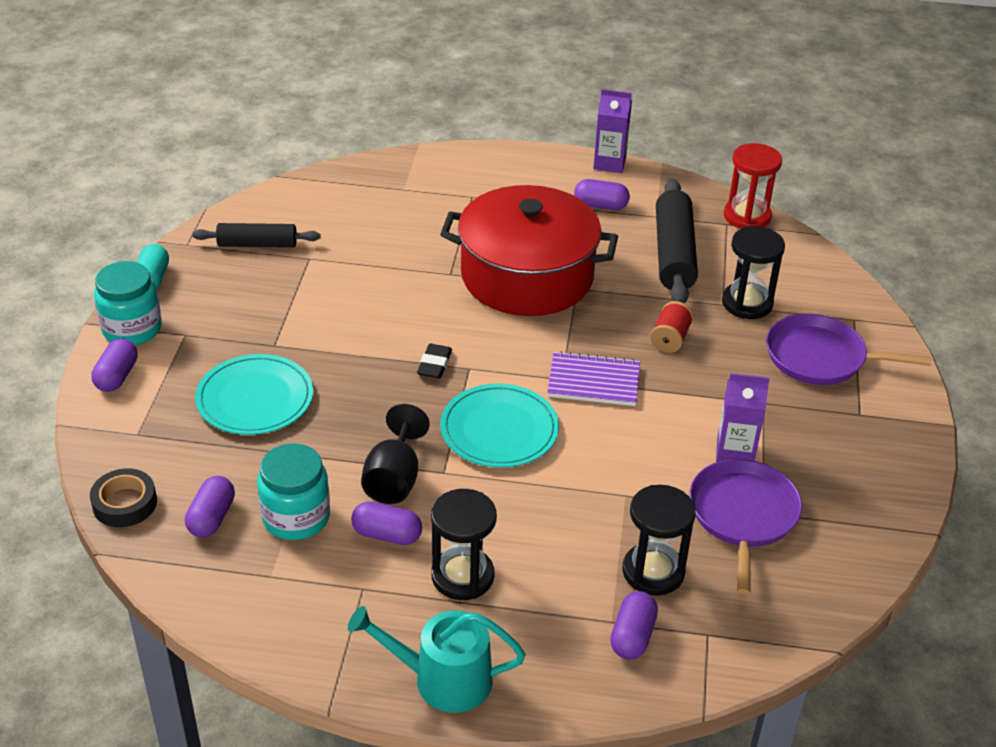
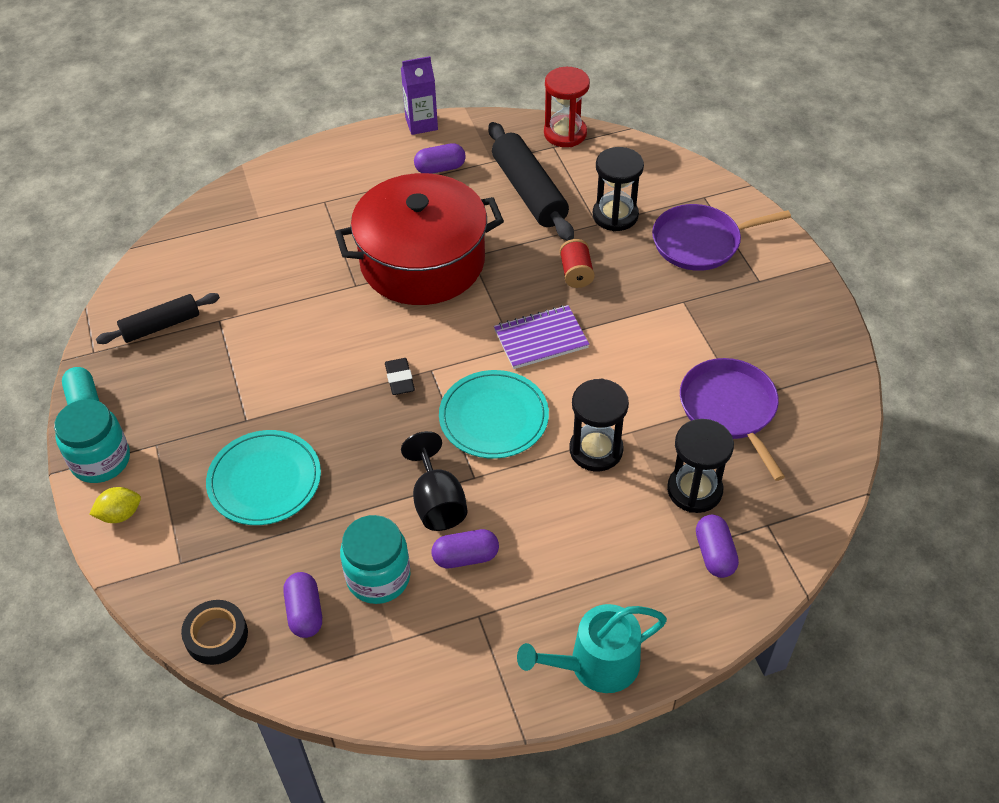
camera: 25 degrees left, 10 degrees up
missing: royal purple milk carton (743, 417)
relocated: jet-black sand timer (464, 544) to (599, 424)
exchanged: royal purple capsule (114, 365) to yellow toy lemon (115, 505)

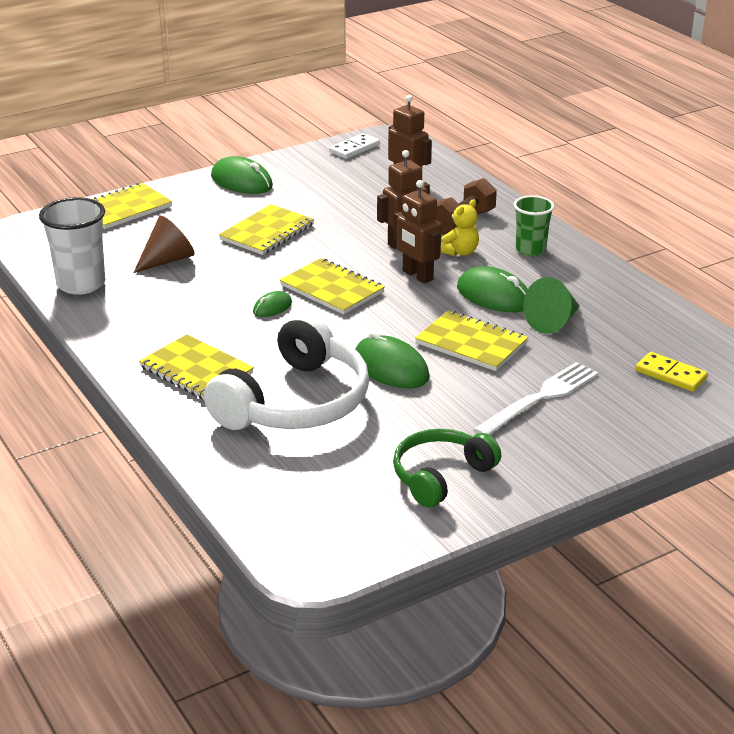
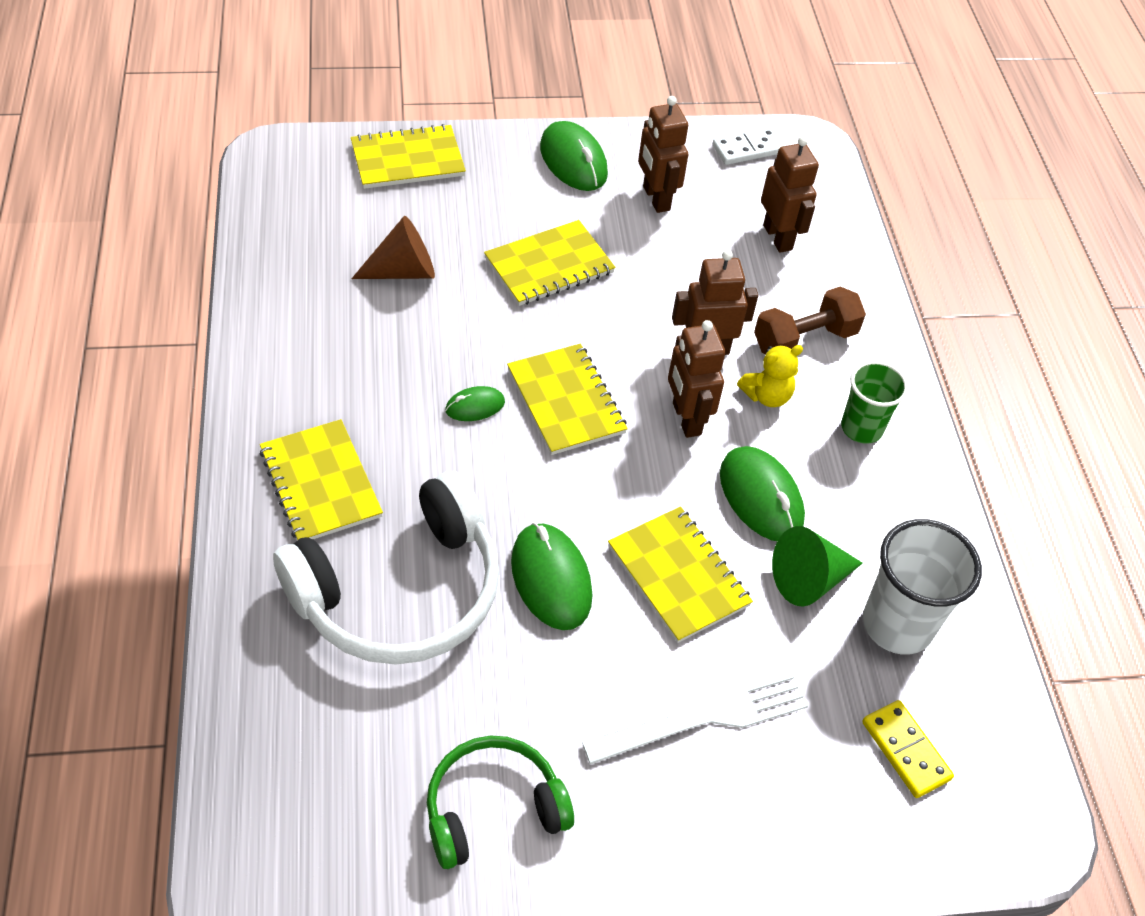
camera: 20 degrees right, 20 degrees up
appeared: dark brown toy robot (663, 154)
relocated: white tumbler (72, 246) to (922, 587)

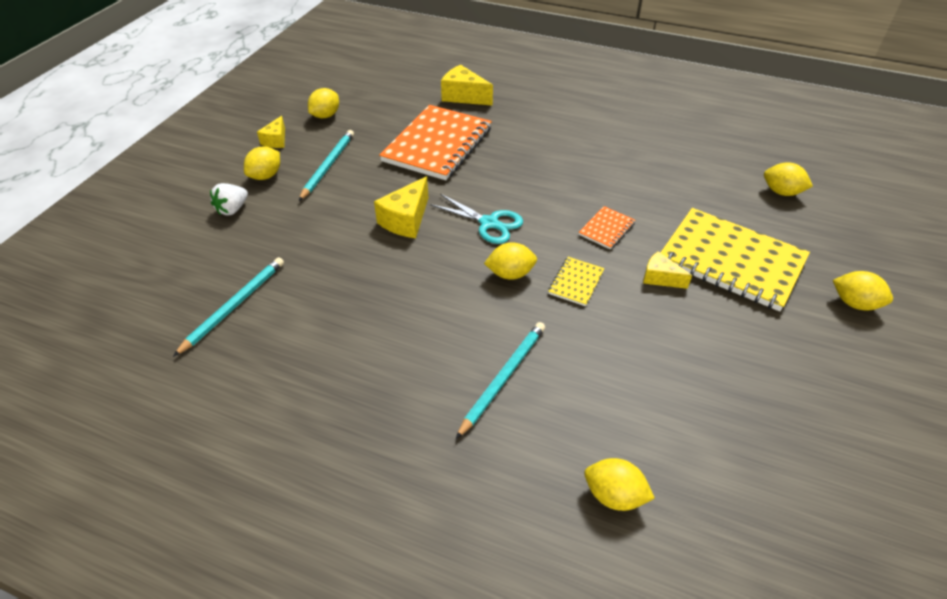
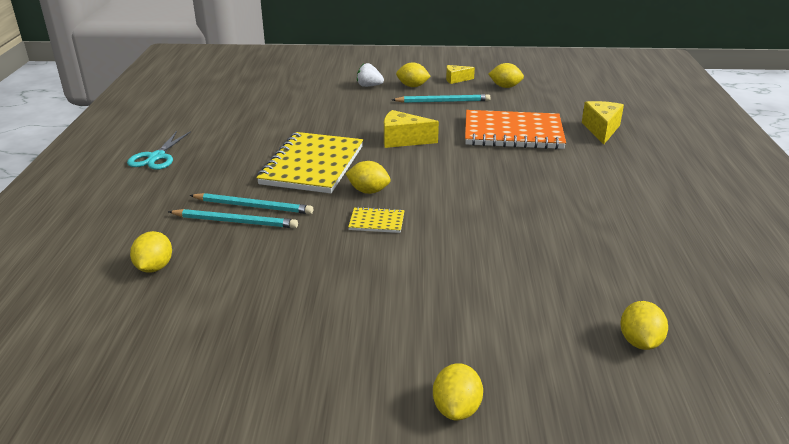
camera: 70 degrees right, 15 degrees down
missing: orange-coloured notebook (607, 227); yellow piece of cheese (667, 270)
relocated: aqua lead pencil (228, 307) to (233, 218); aqua scissors (476, 219) to (159, 150); yellow notebook (735, 259) to (309, 162)
spun: yellow toy lemon (510, 261) = (368, 177) 45 degrees counterclockwise

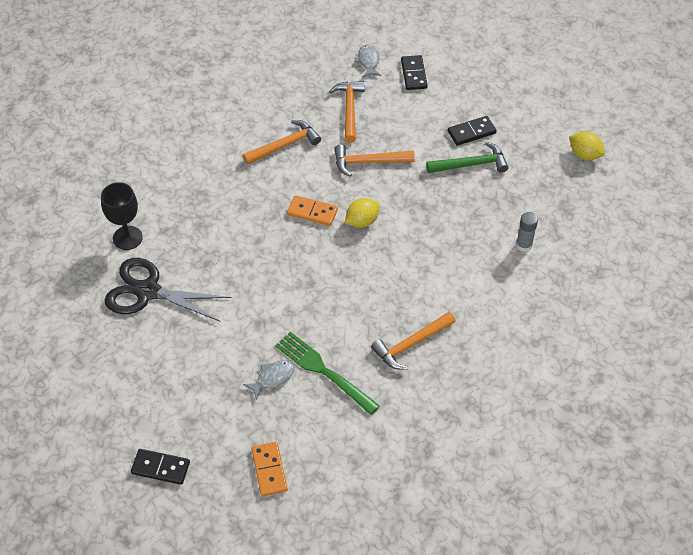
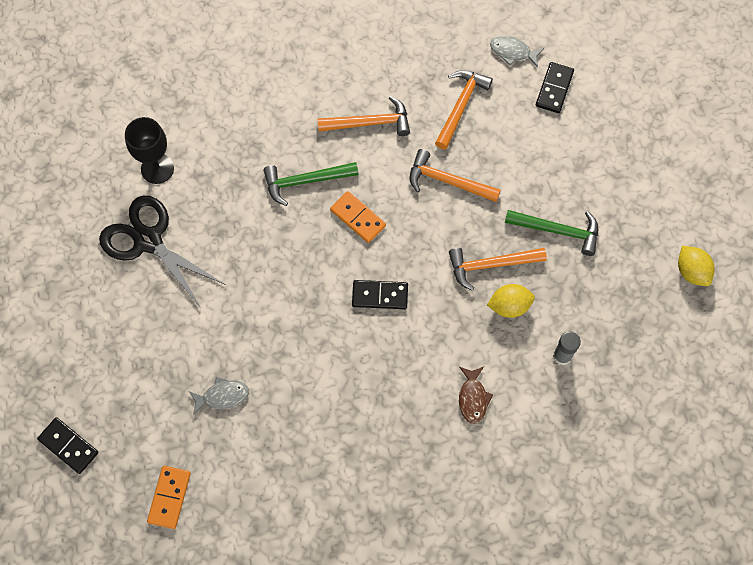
camera: 25 degrees right, 15 degrees up
missing: emerald table fork (327, 373)
appeared: emerald claw hammer (311, 184); dark brown toy fish (476, 395)
relocated: yellow toy lemon (362, 213) to (511, 301); orange-coloured claw hammer (413, 341) to (498, 269); jet-black domino tile (472, 131) to (380, 294)
spun: gray toy fish (367, 60) = (517, 51) 90 degrees counterclockwise

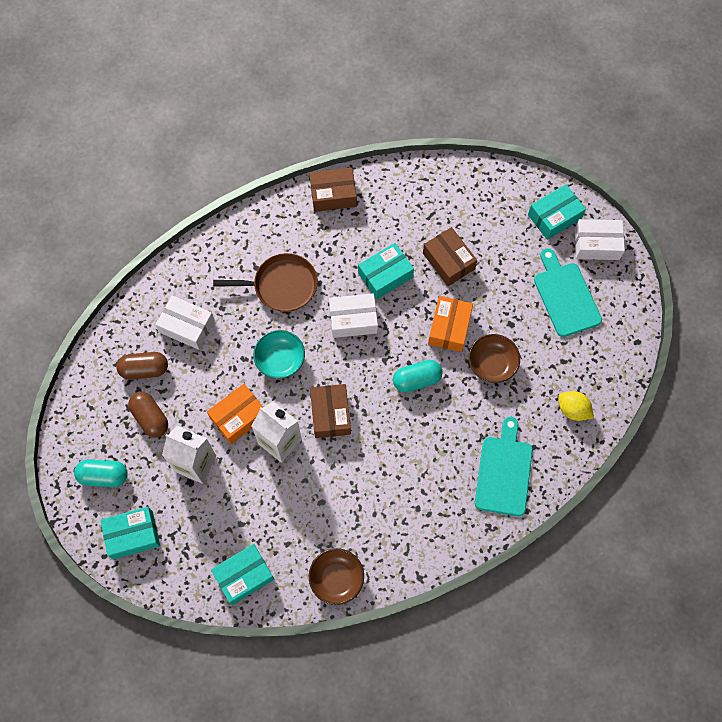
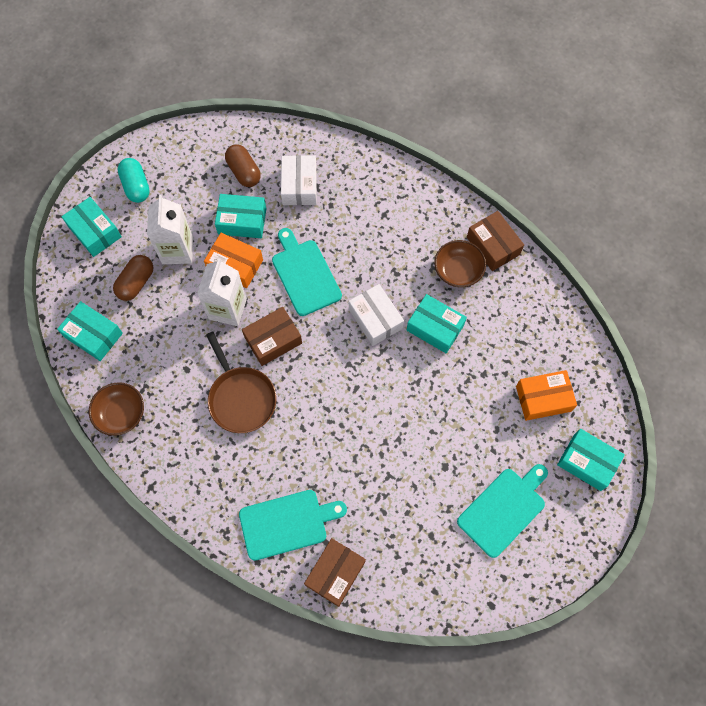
camera: 65 degrees right, 0 degrees up
missing: aqua capsule (418, 376); yellow toy lemon (576, 406); white box (600, 239)
appeared: aqua box (240, 216)
relocated: dark brown capsule (148, 415) to (133, 278); dark brown skillet (265, 282) to (241, 382); dark brown box (450, 256) to (335, 572); orange-coloured box (450, 324) to (546, 395); dark brown bowl (494, 358) to (460, 263)
exchanged: aqua bowl (279, 354) to aqua chopping board (307, 272)

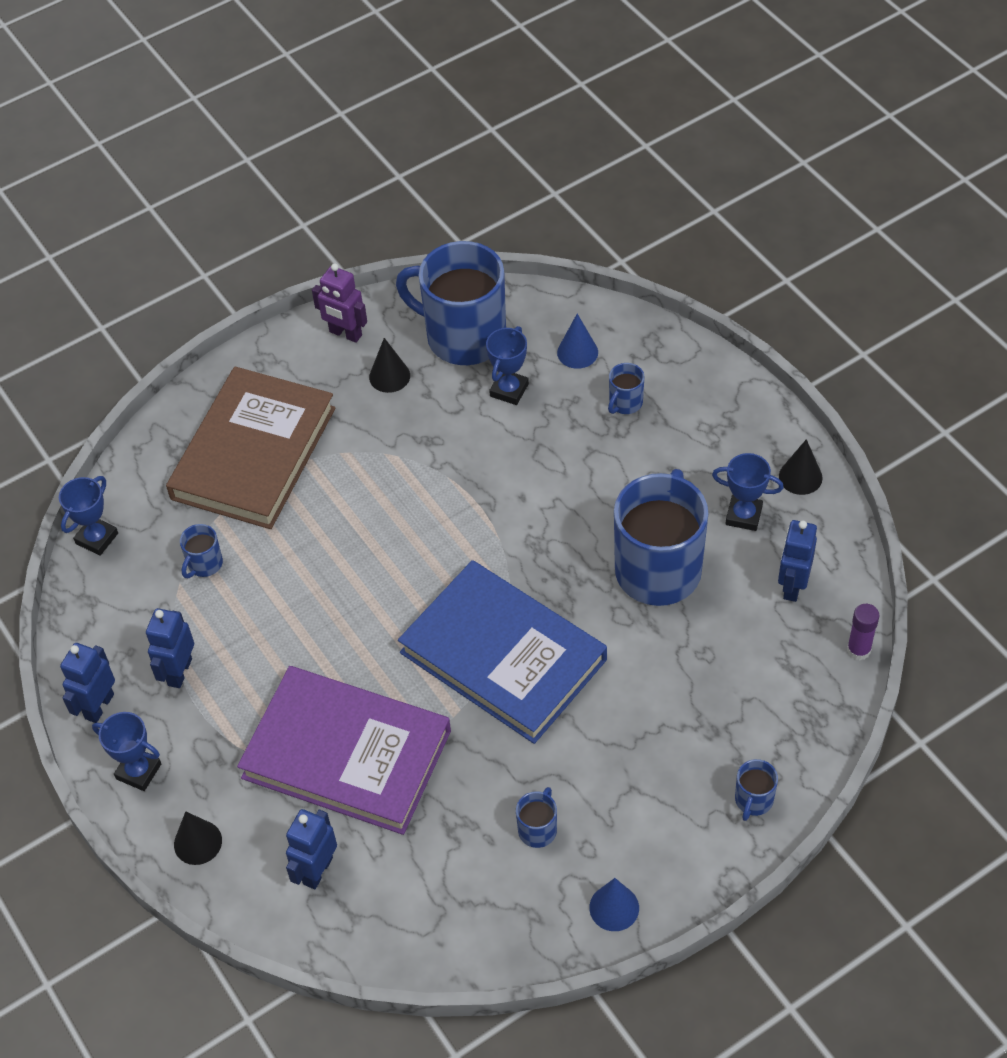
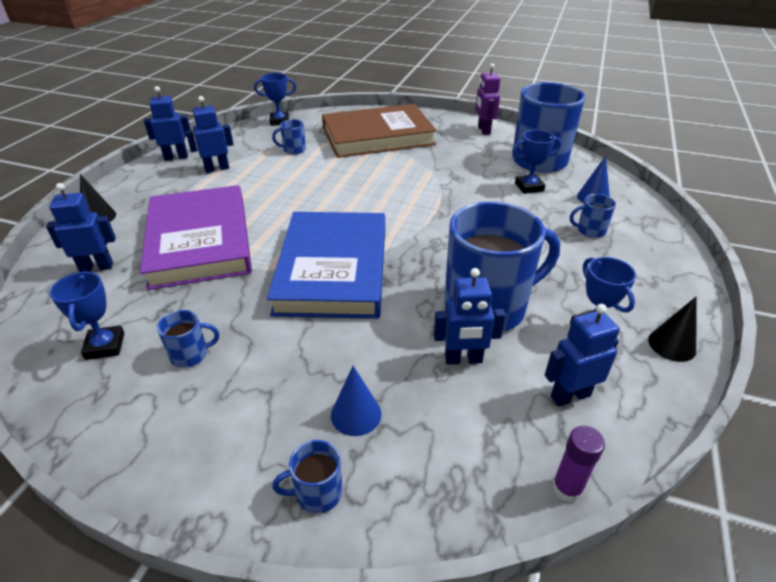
camera: 50 degrees right, 15 degrees down
missing: jet-black cone (389, 365)
appeared: royal blue toy robot (470, 316)
relocated: royal blue trophy (126, 751) to (87, 315); royal blue cone (614, 904) to (356, 401)

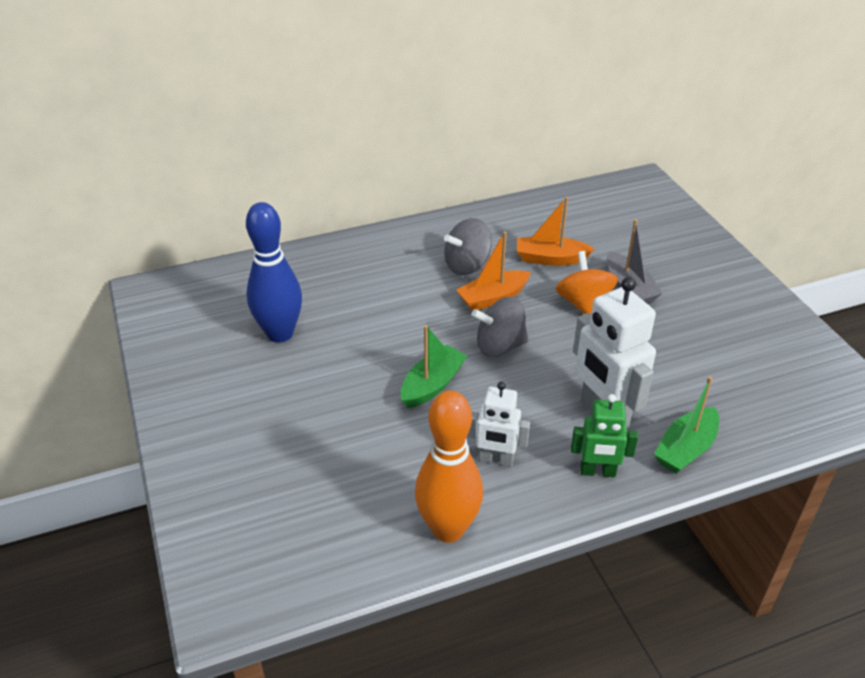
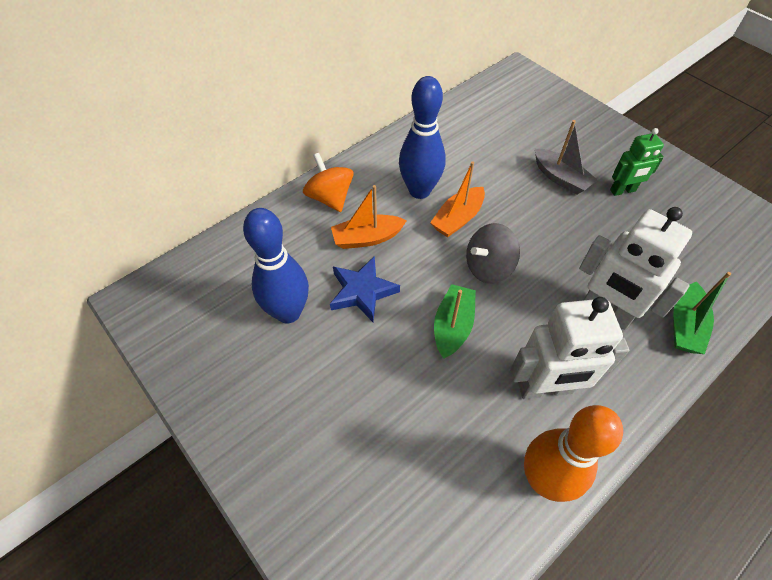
camera: 20 degrees left, 15 degrees up
appeared: royal blue star (365, 289)
relocated: orange-coloured toy boat (556, 231) to (369, 217); orange-coloured toy top (587, 282) to (328, 182); emerald toy robot (604, 435) to (637, 162)
exchanged: gray toy top (468, 246) to royal blue skittle (422, 137)
size: white toy robot (498, 424) = (569, 348) x1.68

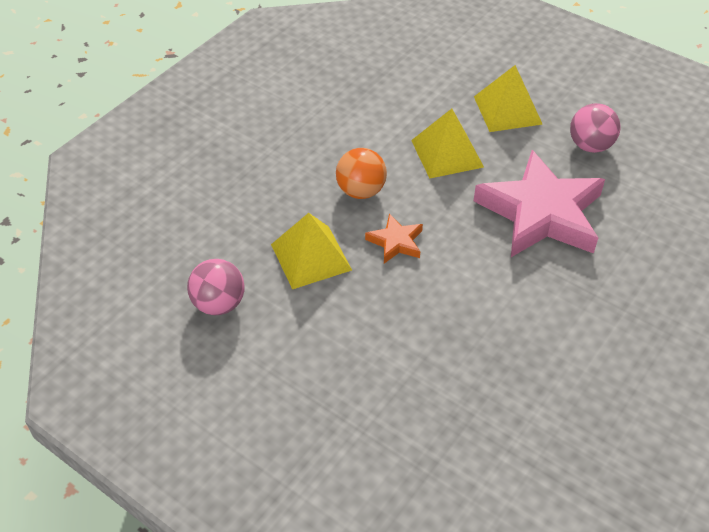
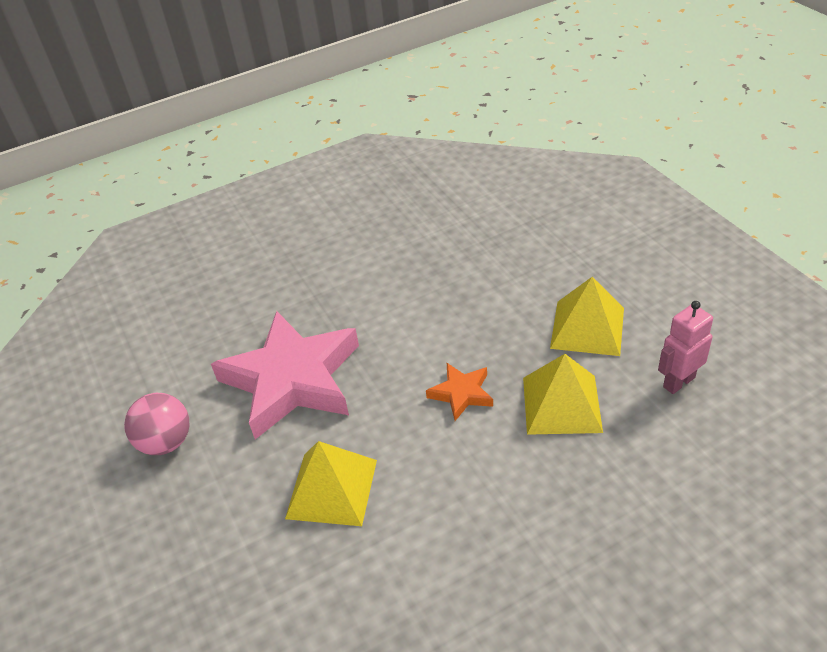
camera: 150 degrees left, 5 degrees down
missing: orange-coloured play ball (361, 173)
relocated: yellow pyramid shape (508, 98) to (587, 316)
exchanged: rosy play ball (216, 287) to rosy toy robot (685, 347)

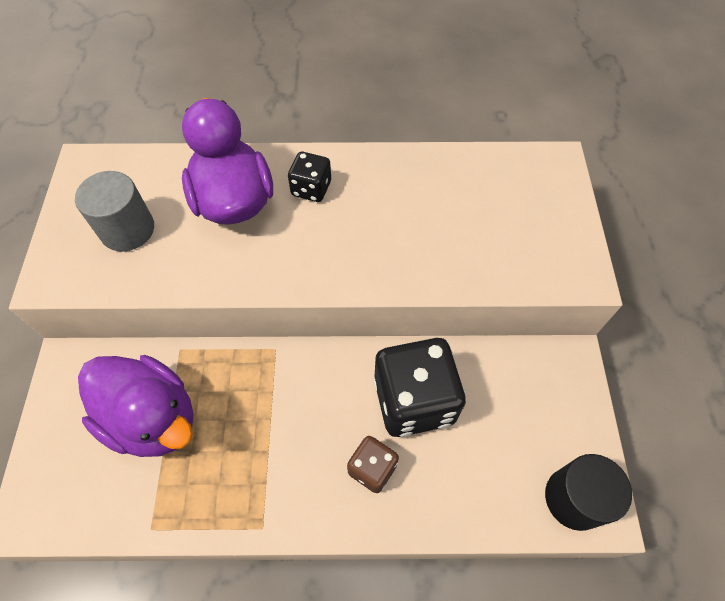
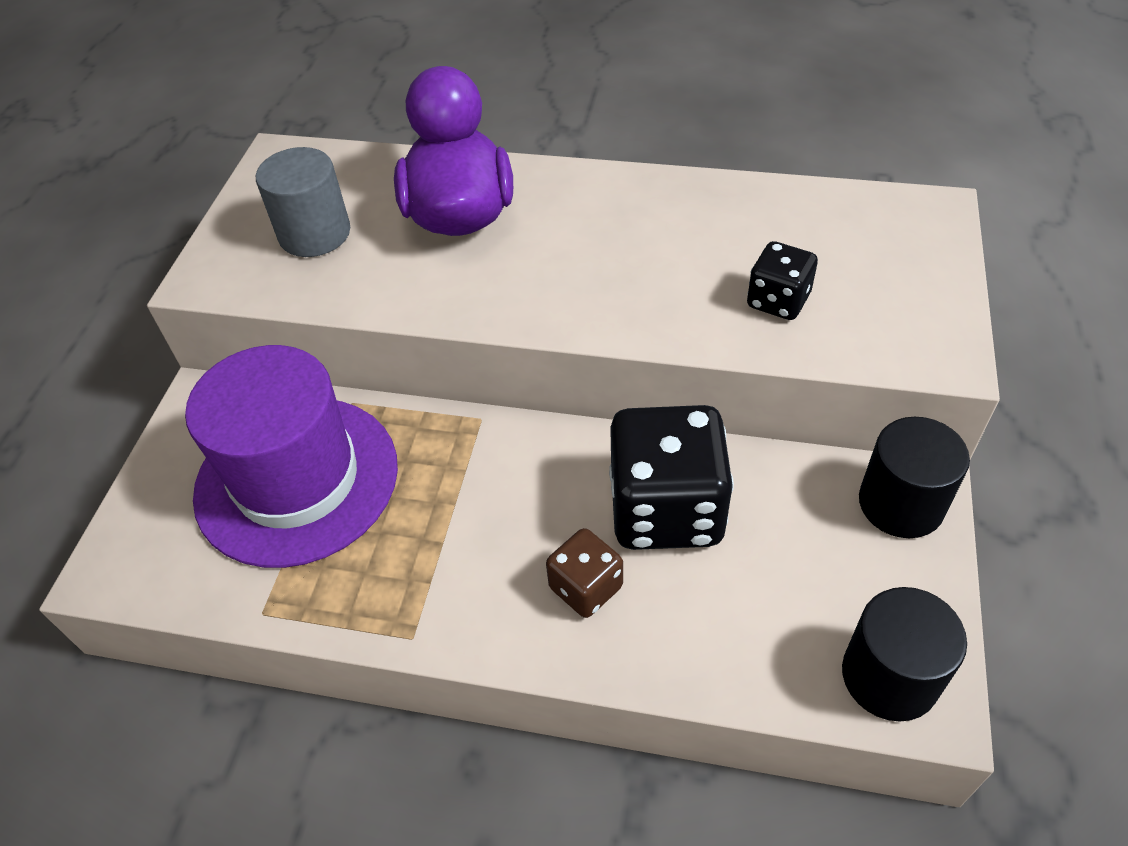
camera: 15 degrees right, 10 degrees down
appeared: jet-black solid cylinder (914, 477)
relocated: jet-black game die (309, 177) to (782, 280)
exchanged: royal purple toy duck (136, 406) to royal purple top hat (291, 456)

